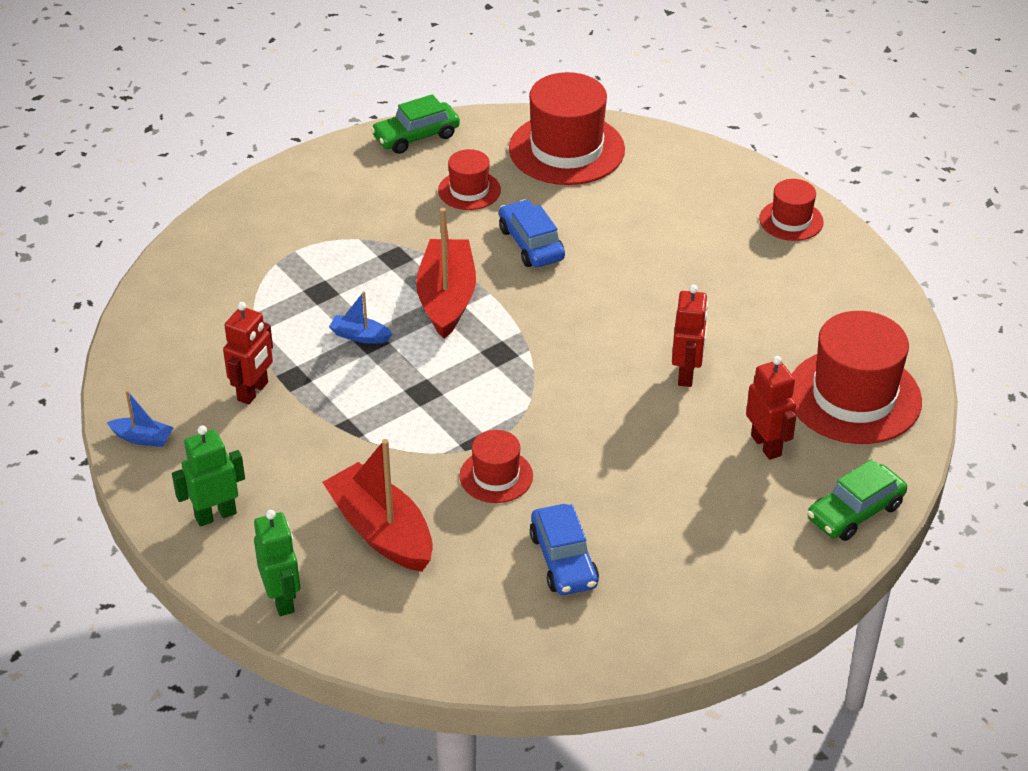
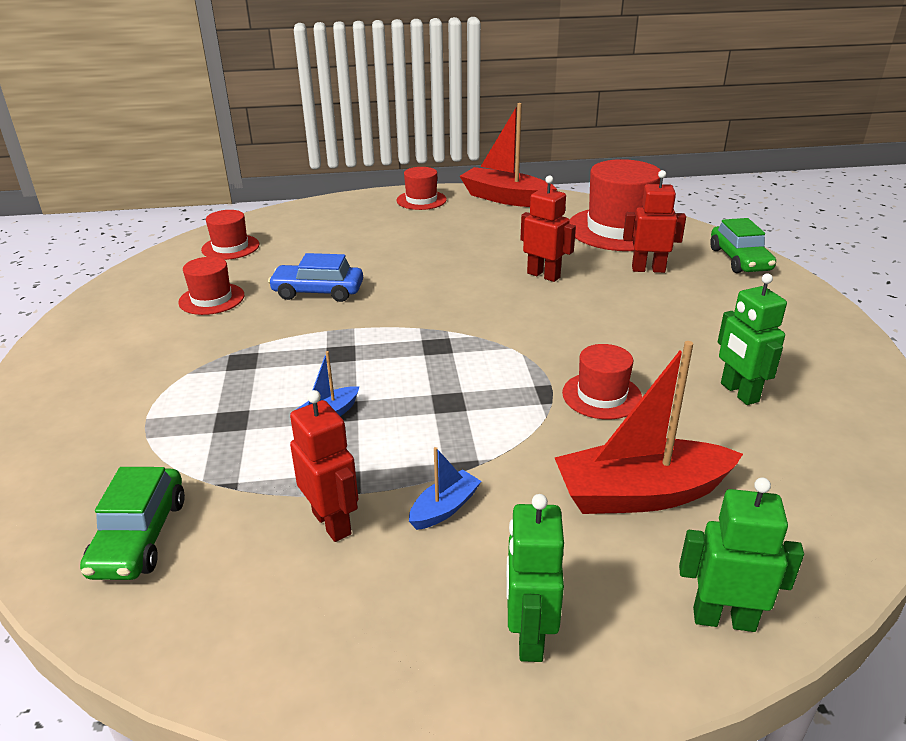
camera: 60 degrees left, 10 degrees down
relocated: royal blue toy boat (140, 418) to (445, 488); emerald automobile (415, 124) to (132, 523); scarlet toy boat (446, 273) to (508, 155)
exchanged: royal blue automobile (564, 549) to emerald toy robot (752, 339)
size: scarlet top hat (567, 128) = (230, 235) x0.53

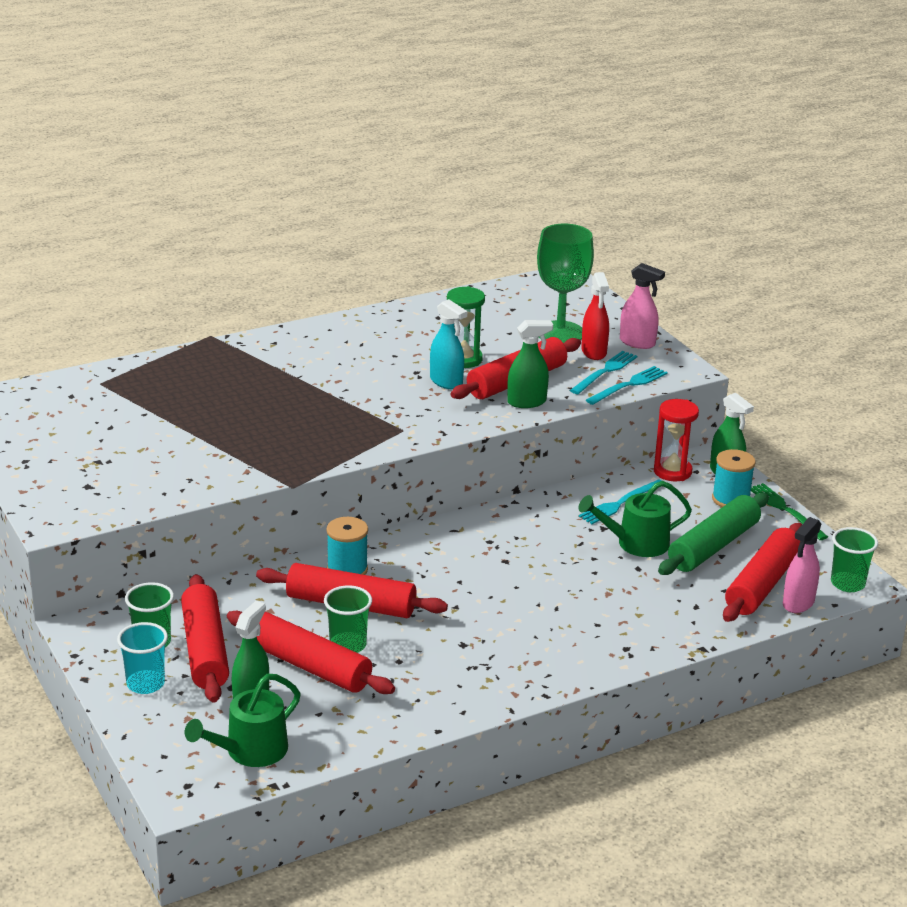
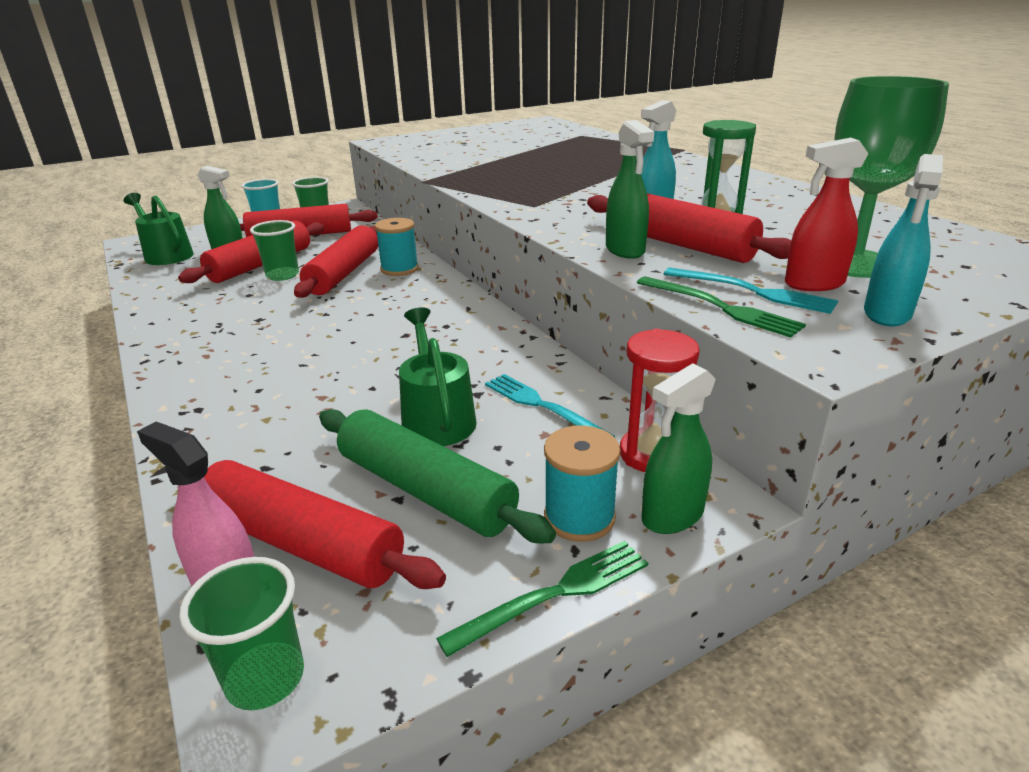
camera: 90 degrees right, 0 degrees up
colour: aqua table fork (627, 385) to emerald table fork (721, 307); rosy sprayer (642, 306) to aqua sprayer (903, 240)

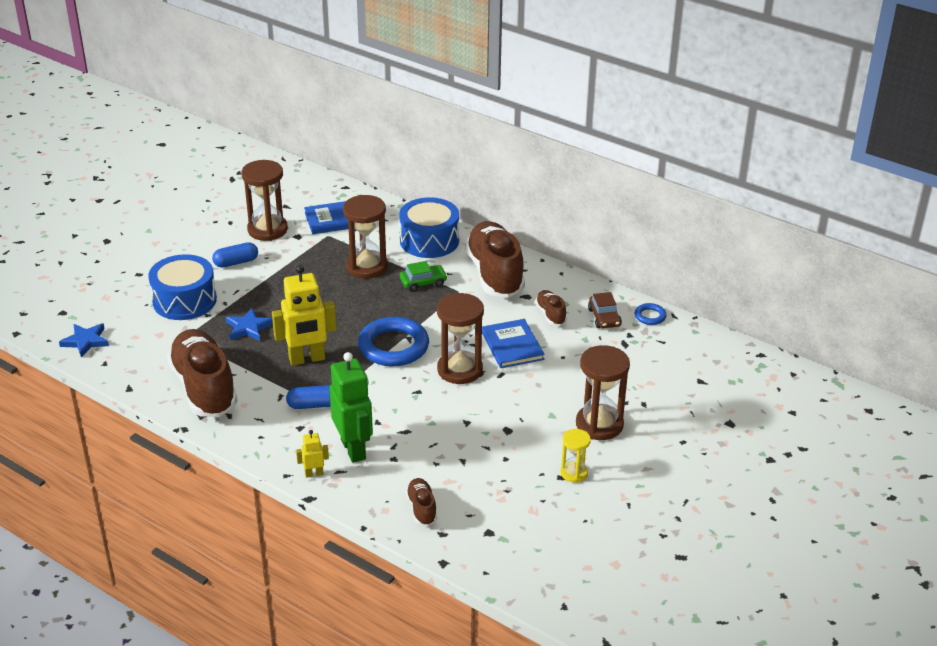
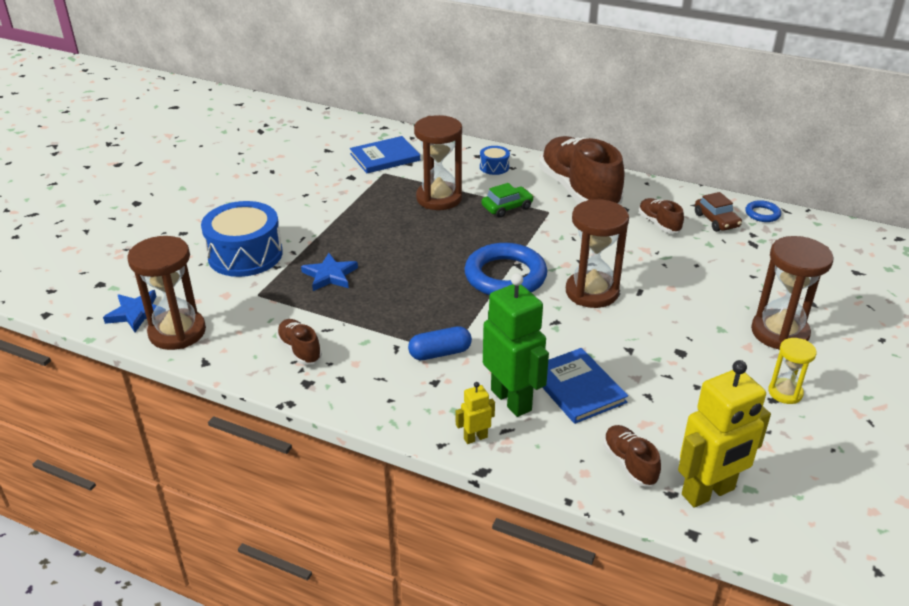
camera: 10 degrees left, 0 degrees up
missing: royal blue capsule (235, 255)
relocated: dark brown sand timer (264, 200) to (166, 293); yellow toy robot (304, 315) to (724, 434); royal blue book (513, 343) to (585, 386)
size: dark brown shoe (202, 373) = (299, 342) x0.44; royal blue drum (429, 227) = (495, 160) x0.46

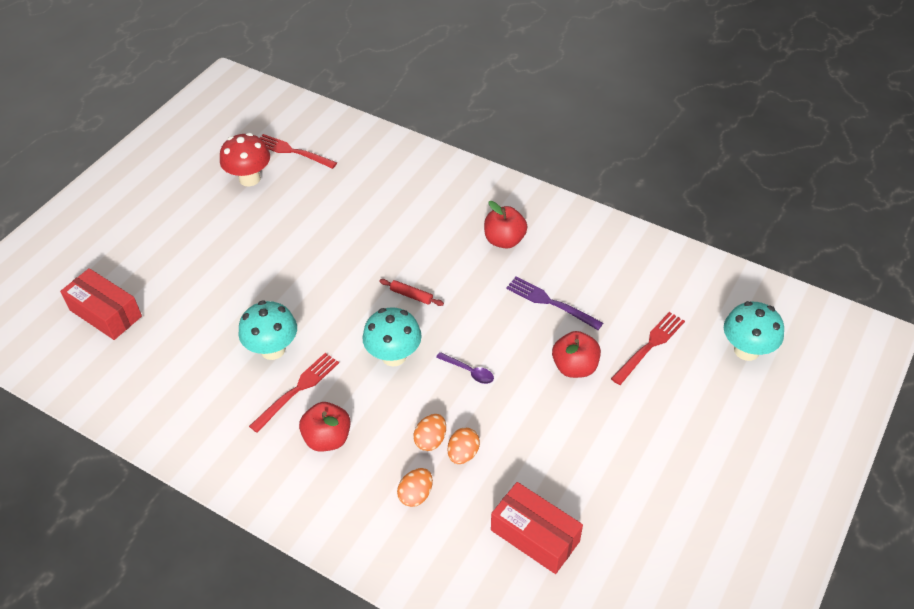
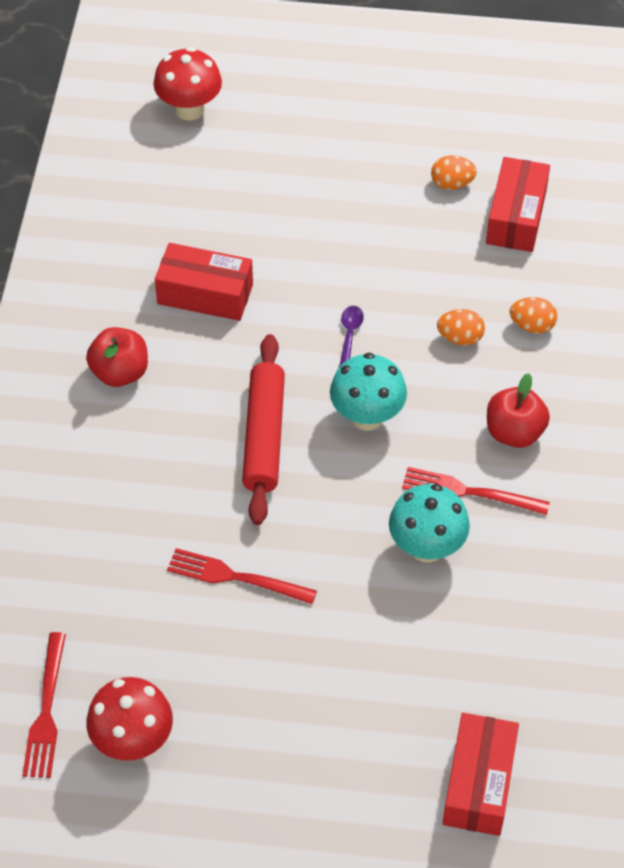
camera: 115 degrees left, 5 degrees up
missing: scarlet apple fruit (576, 354)
relocated: orange-coloured egg shape (463, 446) to (454, 172); scarlet table fork (648, 348) to (242, 576)
exchanged: royal purple table fork (554, 303) to scarlet box (204, 282)
colour: aqua fungus (754, 331) to scarlet fungus (187, 83)
size: scarlet dough roller (411, 292) = (263, 429) x2.25

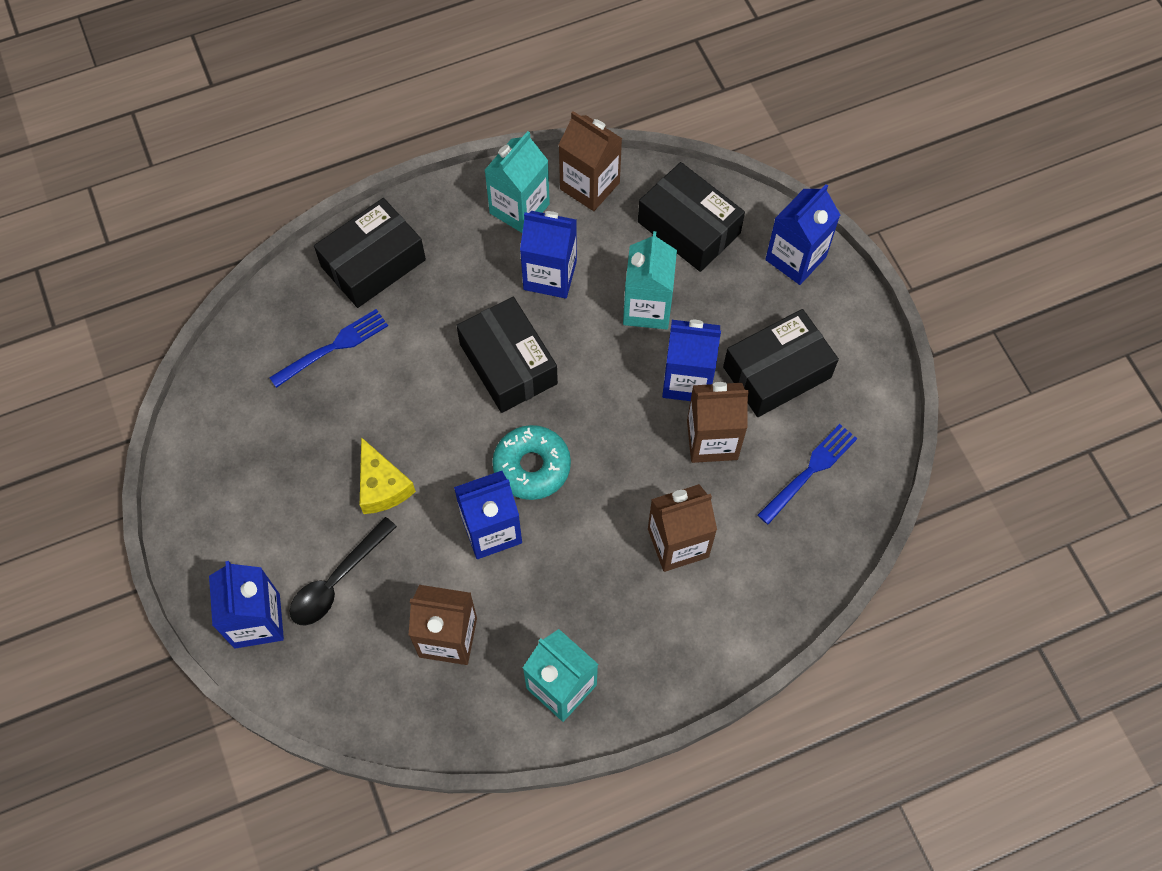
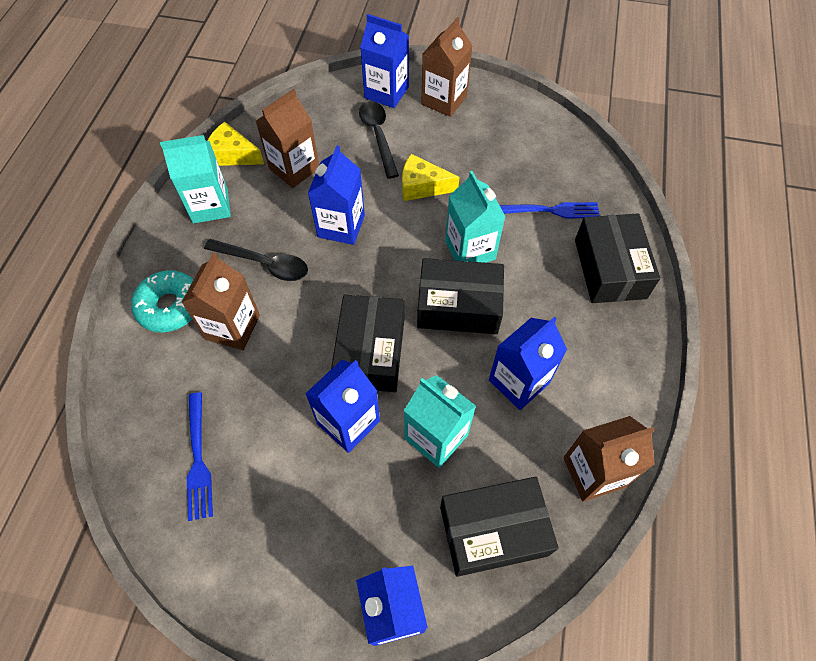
camera: 125 degrees right, 5 degrees down
appeared: jet-black tablespoon (256, 260); yellow piece of cheese (235, 144)
relocated: aqua milk carton (517, 182) to (475, 217); aqua glazed donut (531, 462) to (162, 301); dark brown milk carton (718, 422) to (447, 67); jet-black box (781, 363) to (367, 343)
spun: royal blue table fork (328, 348) = (550, 210) 90 degrees counterclockwise

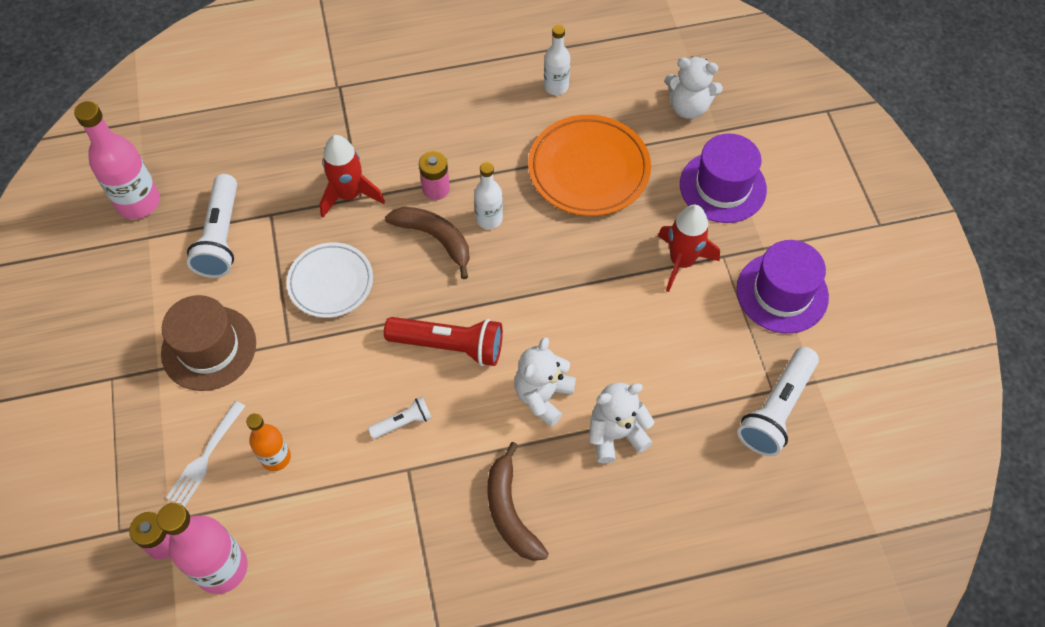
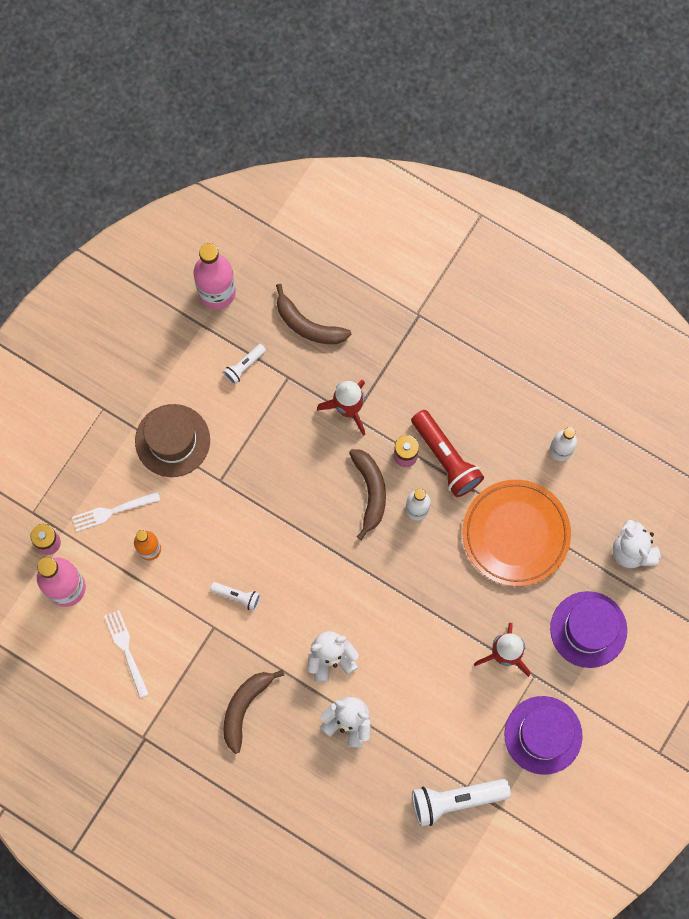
camera: 45 degrees right, 15 degrees up
missing: white dinner plate (330, 280)
appeared: white table fork (126, 654); dark brown banana (313, 314)
relocated: scarlet torch (443, 341) to (447, 453)
size: white torch (212, 226) = (244, 364) x0.52

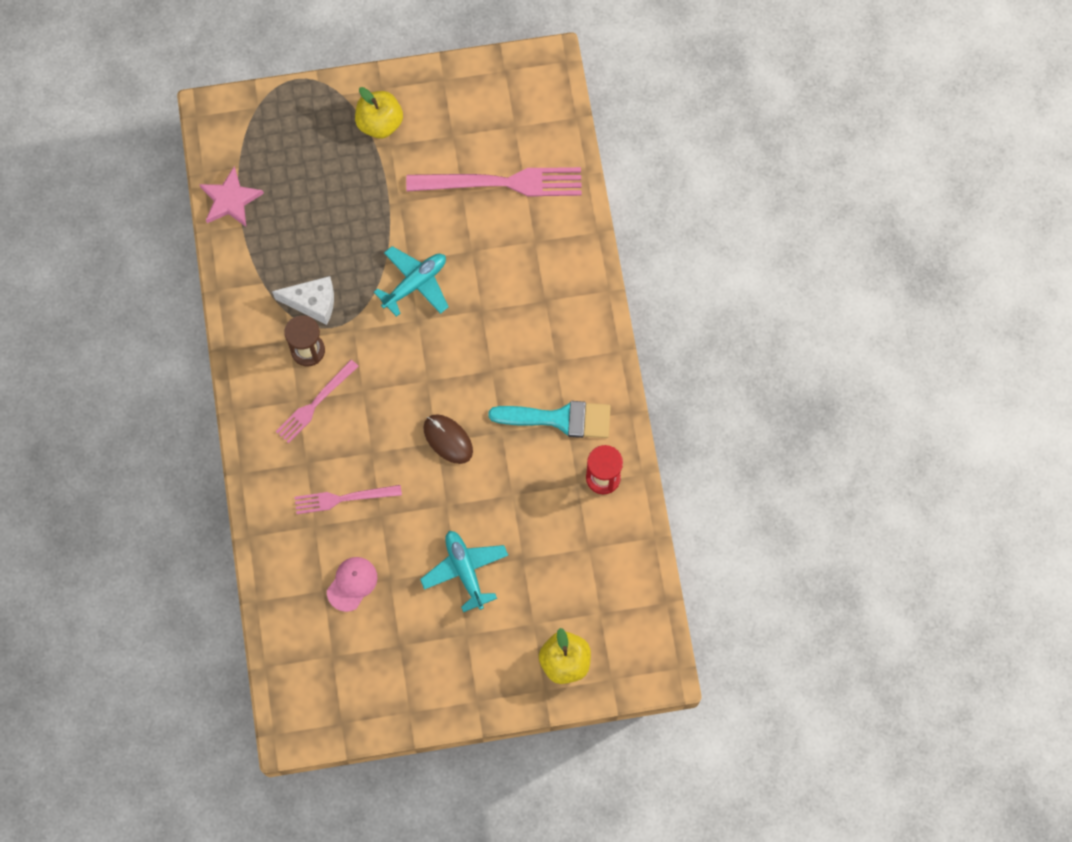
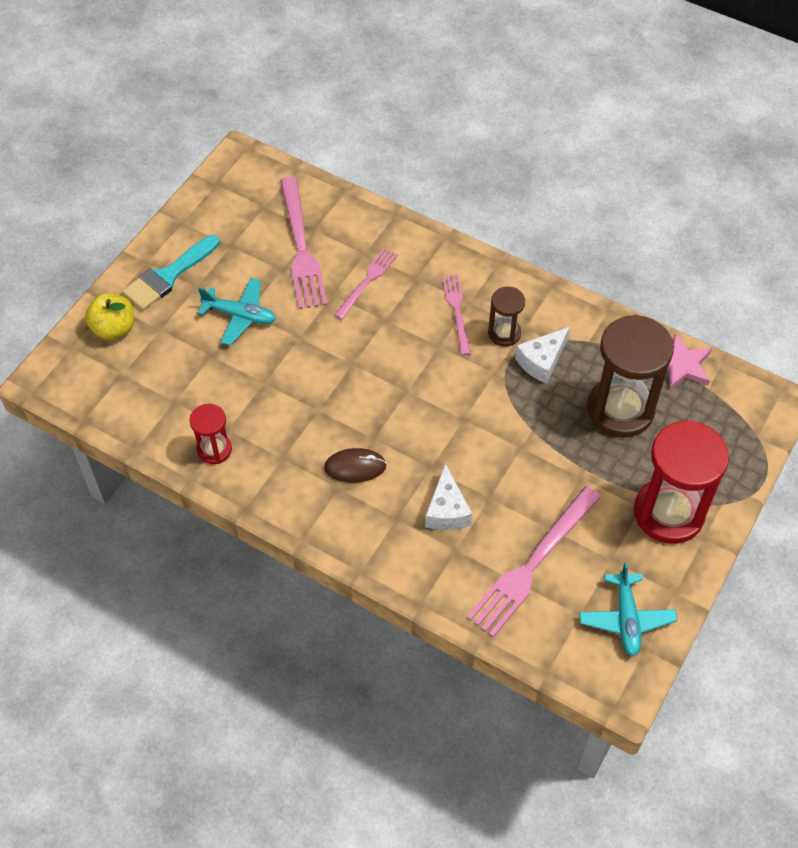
camera: 130 degrees right, 15 degrees down
appeared: white piece of cheese (448, 496); dark brown sand timer (630, 376)
relocated: aqua plane (411, 281) to (628, 609); dark brown PC mouse (448, 439) to (355, 465); aqua brush (549, 419) to (170, 272)
exchanged: rosy cap (352, 584) to rosy table fork (303, 243); yellow apple fruit (379, 113) to scarlet sand timer (681, 482)

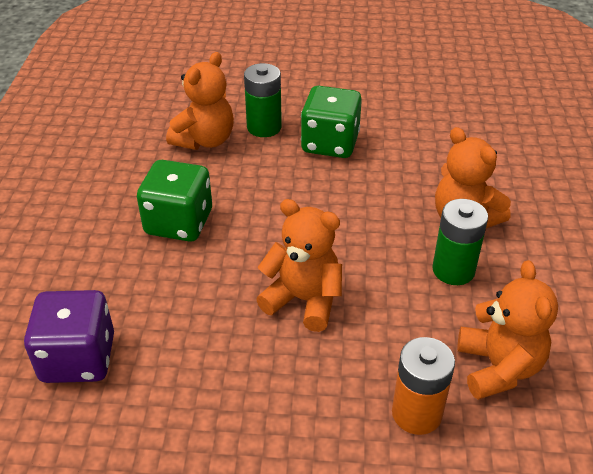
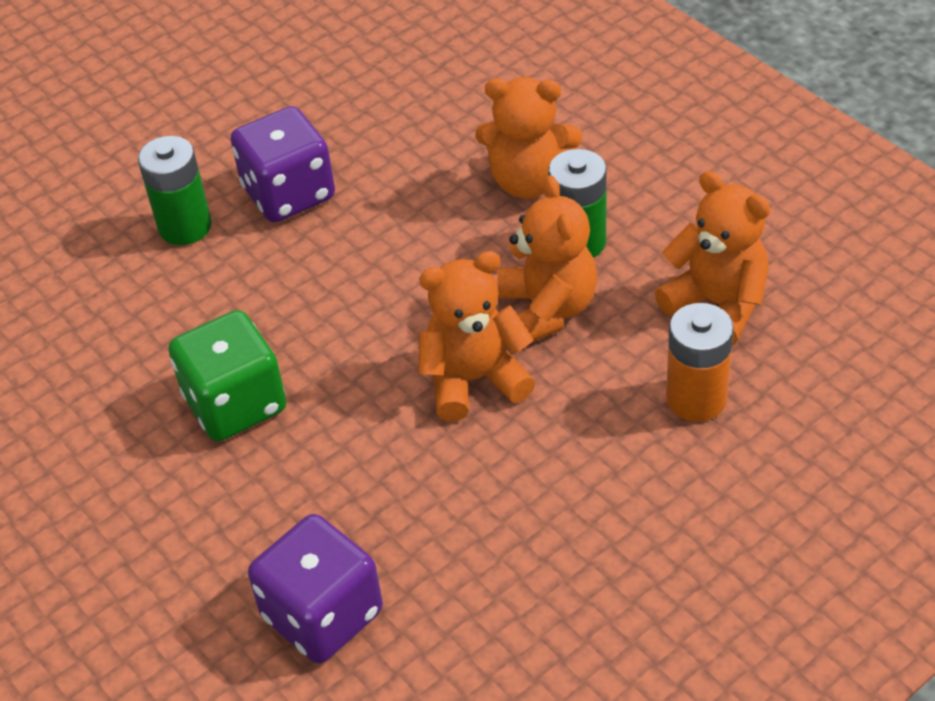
camera: 40 degrees left, 5 degrees up
relocated: orange-coloured teddy (200, 101) to (547, 258)
colour: emerald game die (331, 122) to royal purple game die (282, 164)

